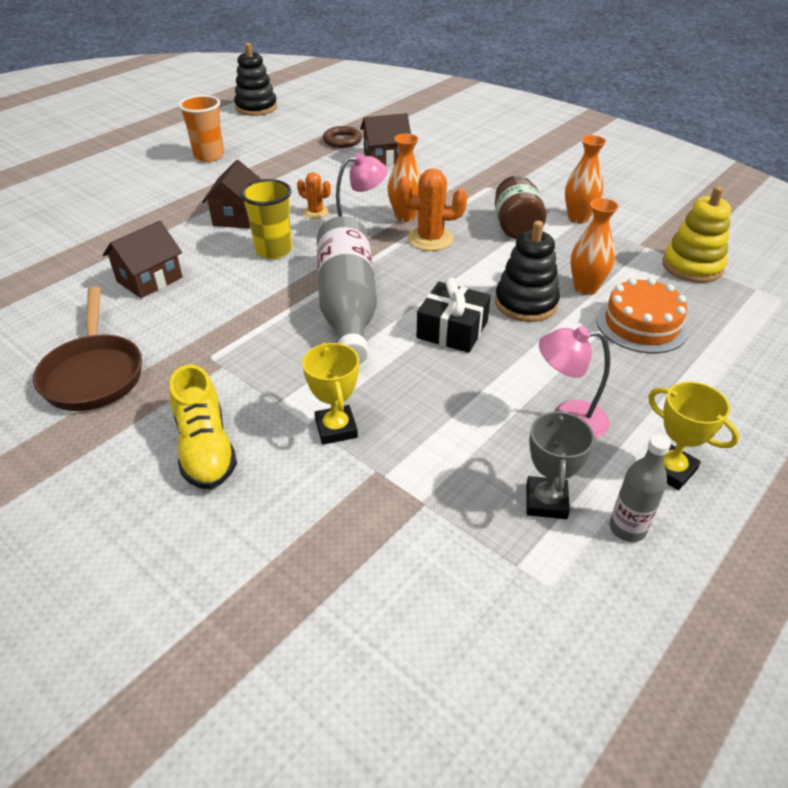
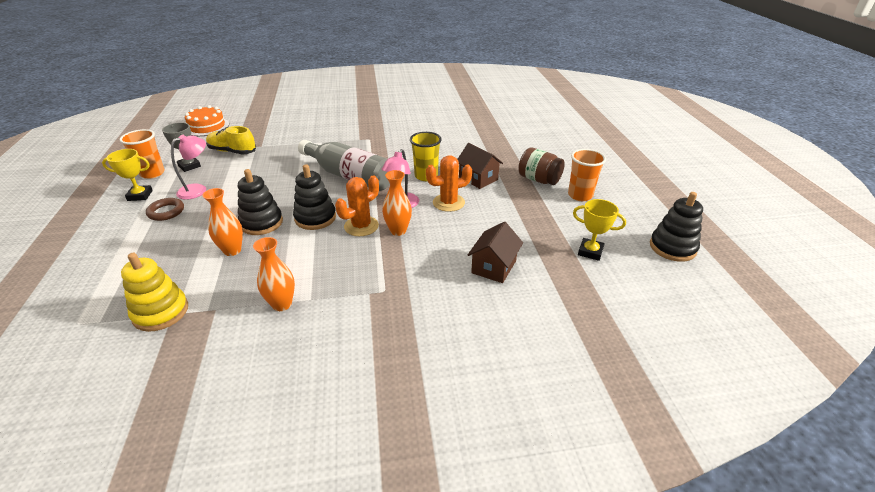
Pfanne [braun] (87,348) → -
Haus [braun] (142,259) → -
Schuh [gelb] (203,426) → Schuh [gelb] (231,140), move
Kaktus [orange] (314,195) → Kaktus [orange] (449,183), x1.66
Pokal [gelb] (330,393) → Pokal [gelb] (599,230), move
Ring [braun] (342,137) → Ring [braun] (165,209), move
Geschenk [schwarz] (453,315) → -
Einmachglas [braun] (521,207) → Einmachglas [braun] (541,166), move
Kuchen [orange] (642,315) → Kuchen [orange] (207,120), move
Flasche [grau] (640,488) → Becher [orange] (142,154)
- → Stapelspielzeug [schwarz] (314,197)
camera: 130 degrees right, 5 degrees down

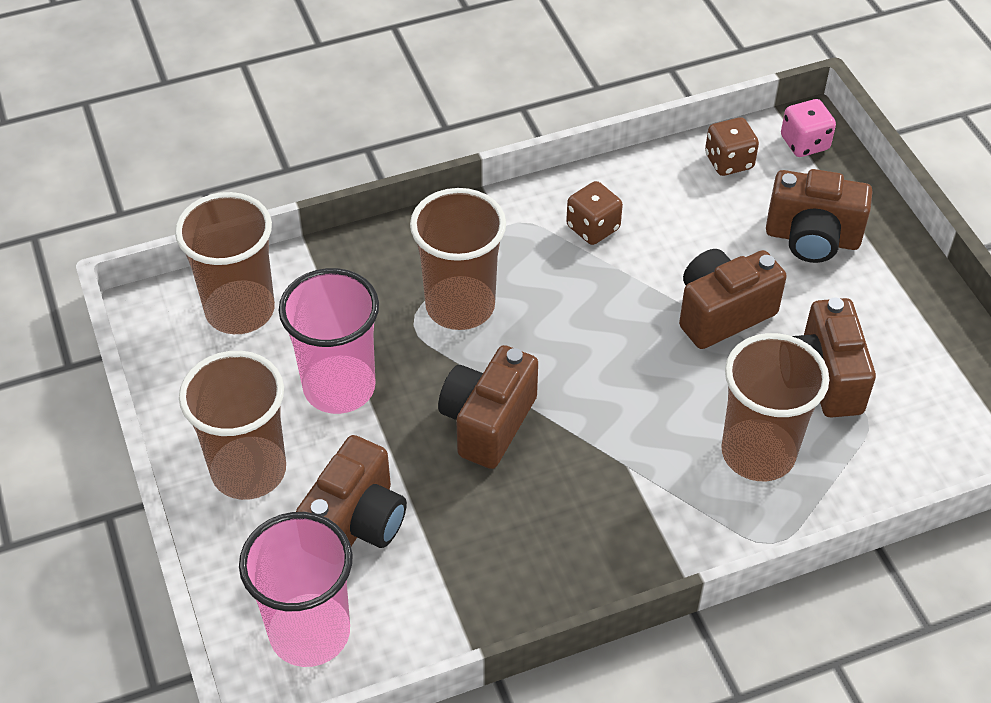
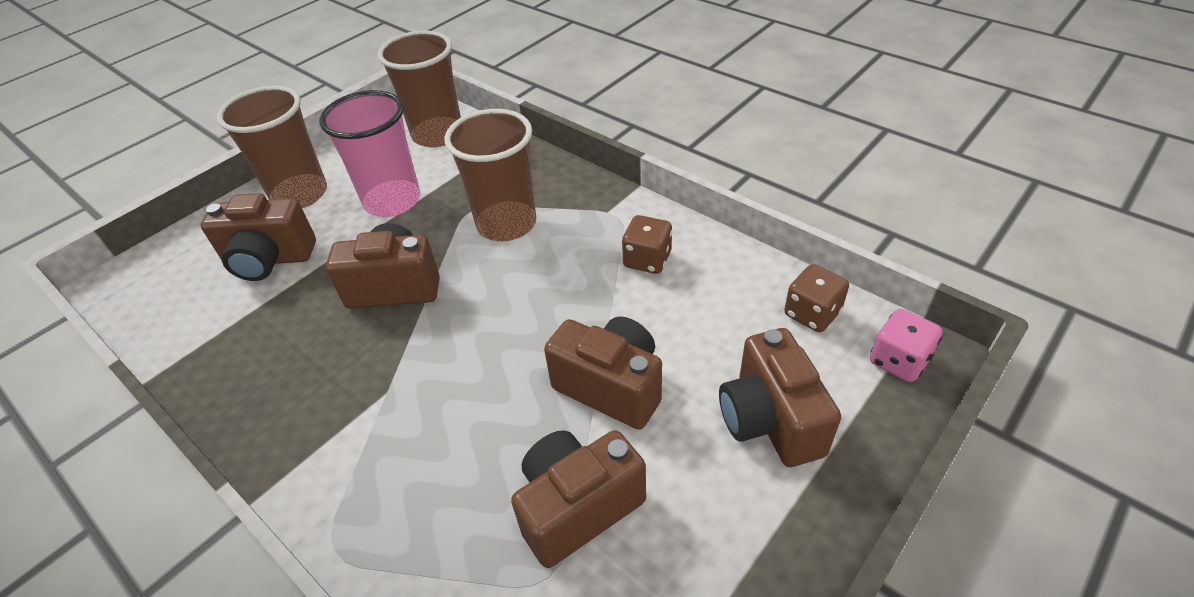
Becher [rosa] (296,589) → -
Becher [braun] (775,407) → -
camera: 65 degrees right, 5 degrees down

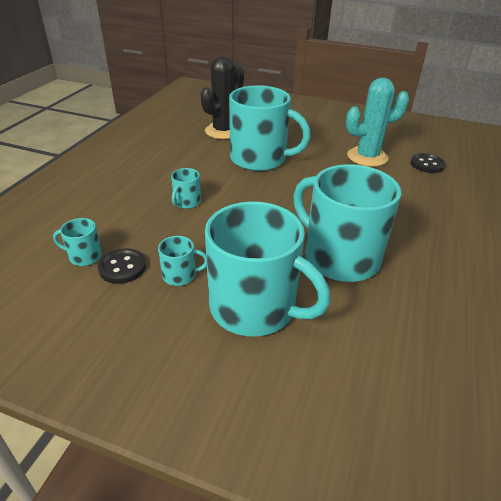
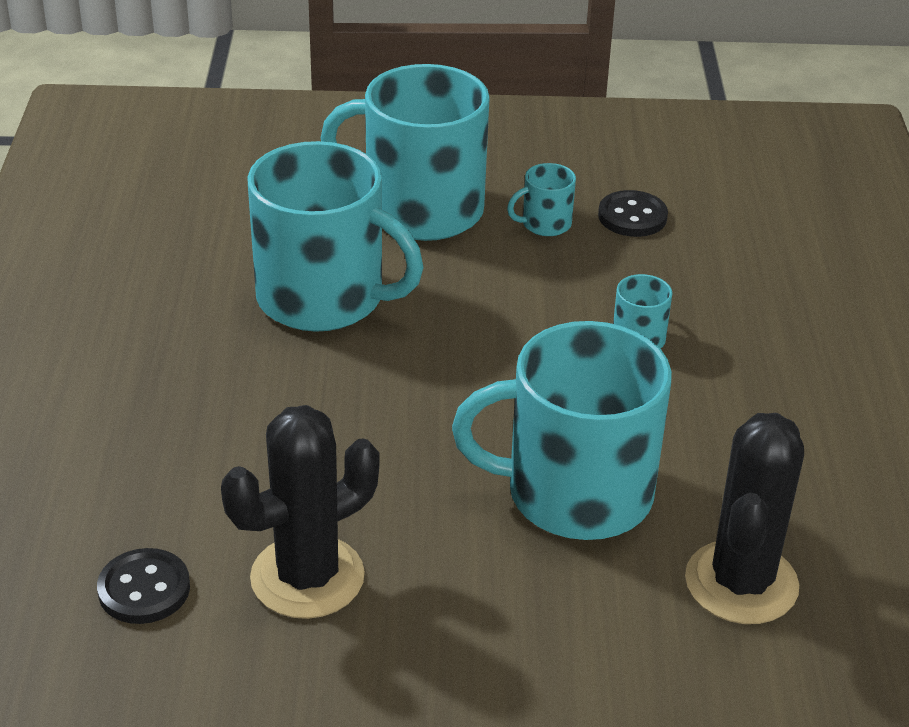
Tasse [türkis] (77,242) → -
Kaktus [türkis] (377,122) → Kaktus [schwarz] (300,512)
camera: 160 degrees right, 0 degrees up

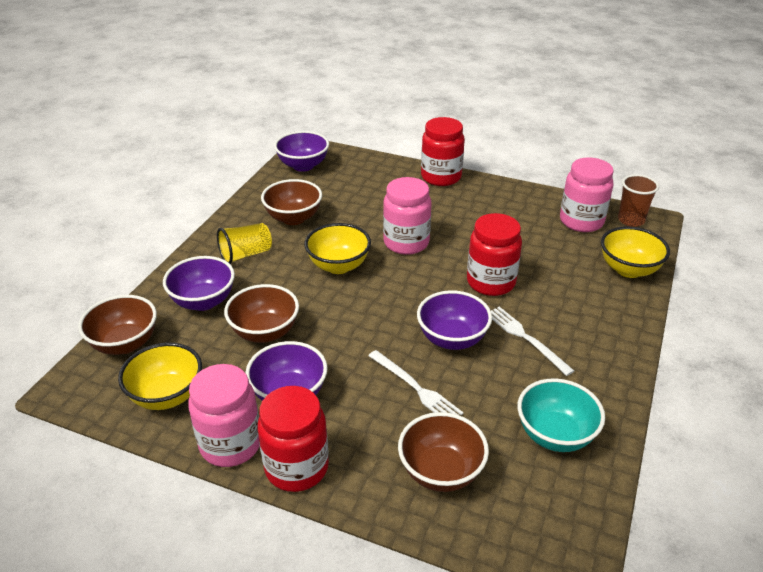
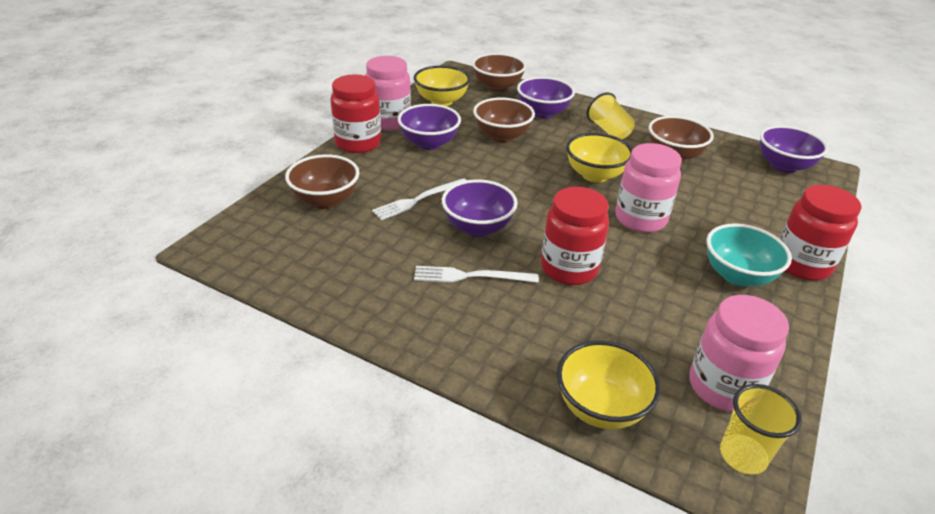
Gabel [weiß] (532,341) → Gabel [weiß] (476,274), 150 degrees counterclockwise
Schüssel [türkis] (561,415) → Schüssel [türkis] (749,255), move
Becher [braun] (638,200) → Becher [gelb] (761,429)
camera: 95 degrees right, 0 degrees up

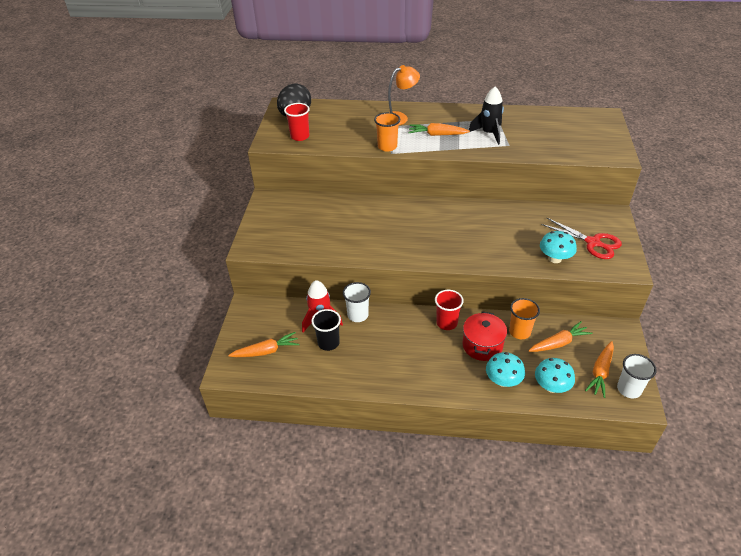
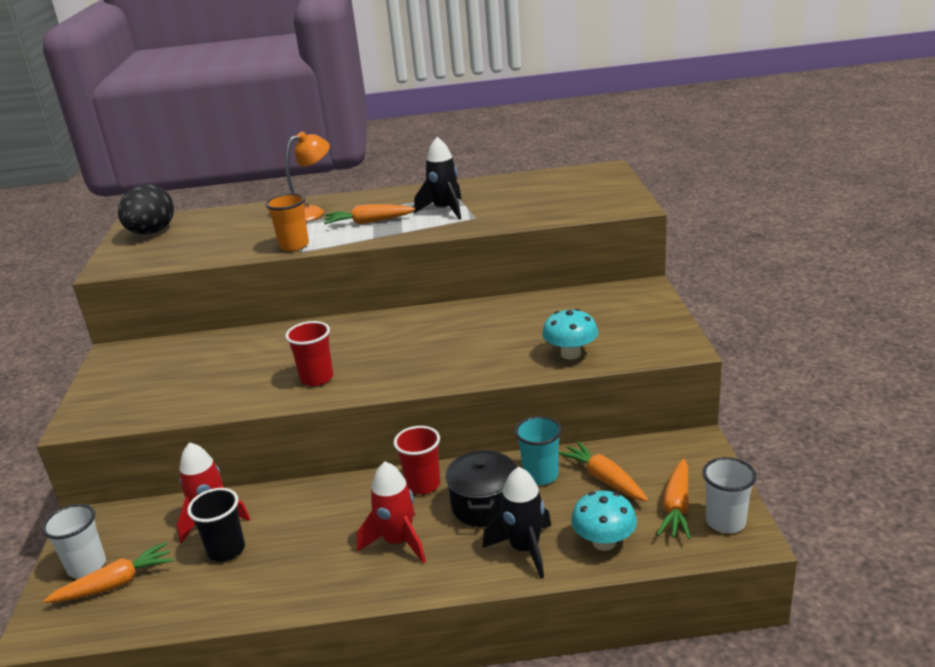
Becher [rot] (297,122) → Becher [rot] (309,353), move
Becher [weiß] (357,302) → Becher [weiß] (74,541), move
Kochtopf [rot] (485,336) → Kochtopf [schwarz] (480,488)
Pilz [türkis] (505,369) → Rakete [schwarz] (517,522)
Becher [orange] (524,318) → Becher [türkis] (538,450)
Karotte [orange] (560,336) → Karotte [orange] (603,471), 90 degrees counterclockwise
Schere [rot] (581,238) → -
- → Rakete [rot] (391,512)
camera: 10 degrees left, 15 degrees down

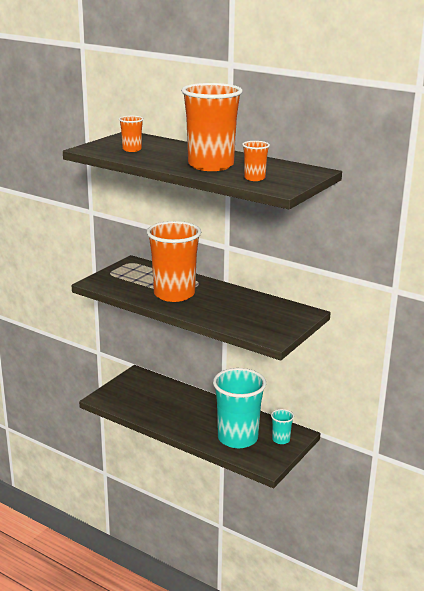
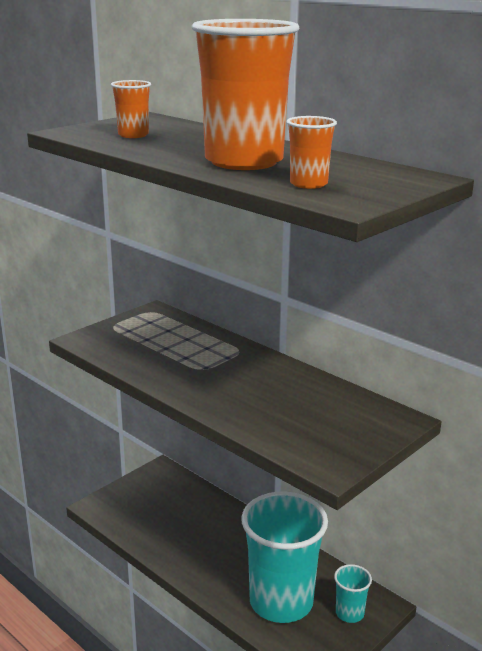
Becher [orange] (173,261) → -
camera: 10 degrees right, 0 degrees up

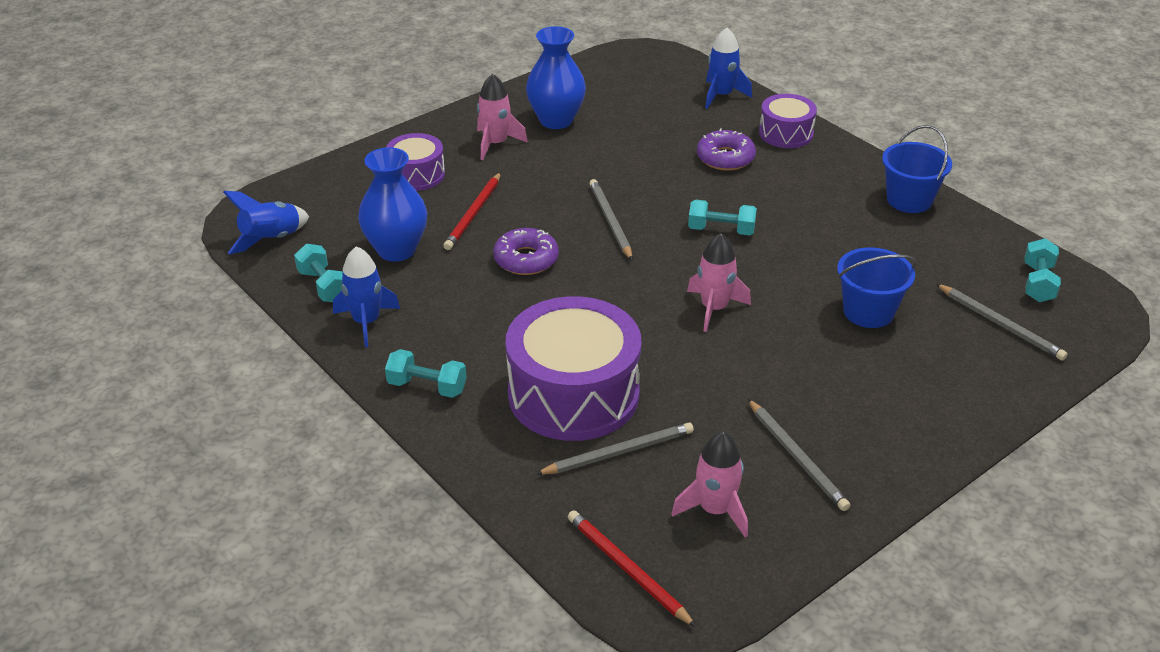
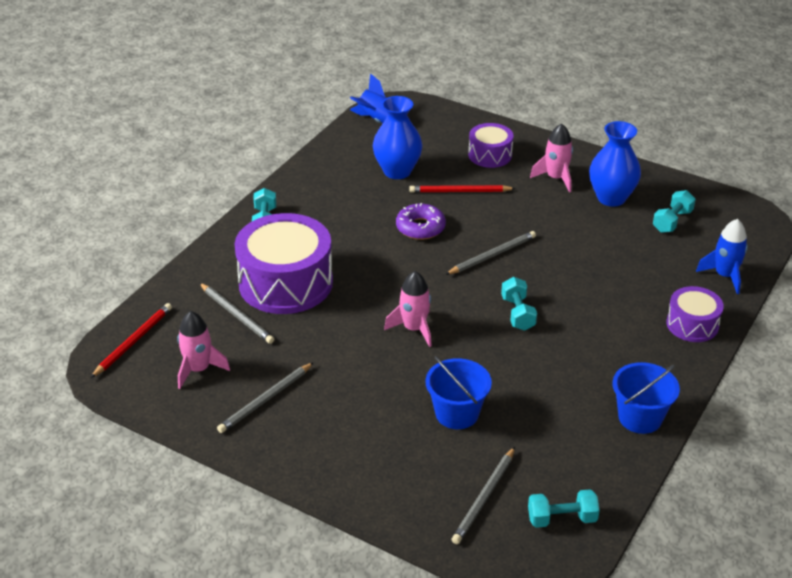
Hantel [türkis] (318,273) → Hantel [türkis] (674,211), move
Rakete [blau] (366,296) → -
Donut [lila] (726,149) → -
camera: 70 degrees right, 0 degrees up

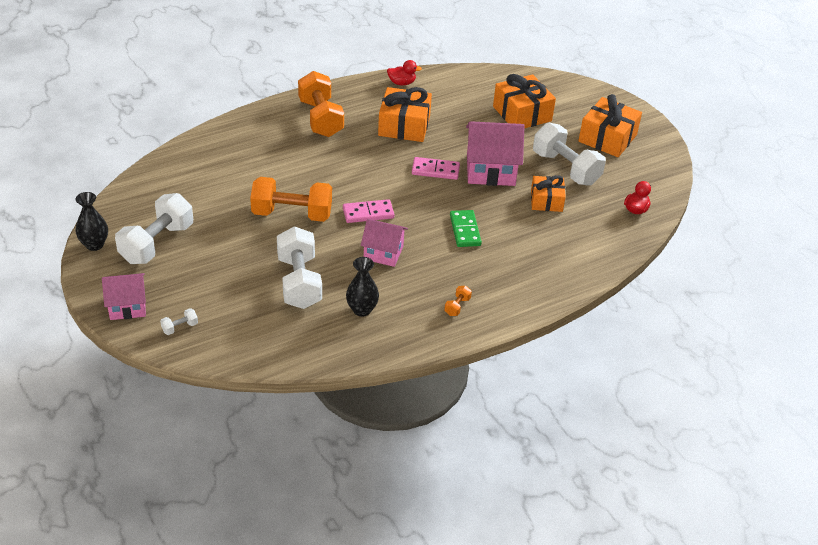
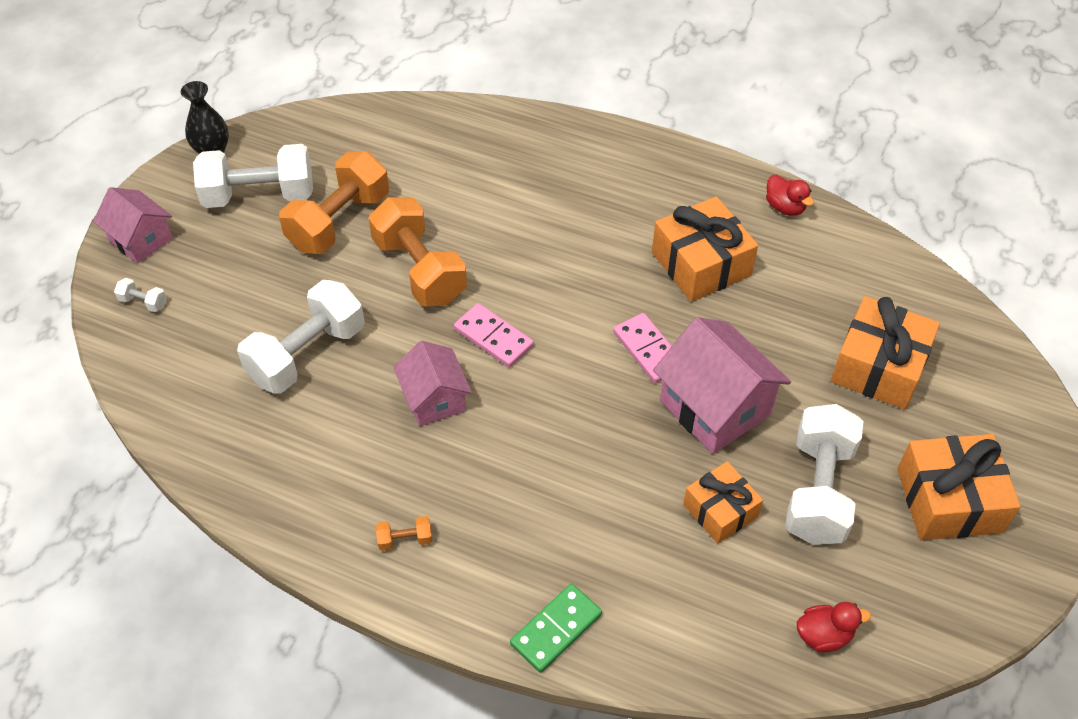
Hantel [orange] (321,104) → Hantel [orange] (334,202), move
Vase [schwarz] (362,287) → -
Dominostein [grün] (466,228) → Dominostein [grün] (556,628), move
camera: 55 degrees right, 10 degrees up

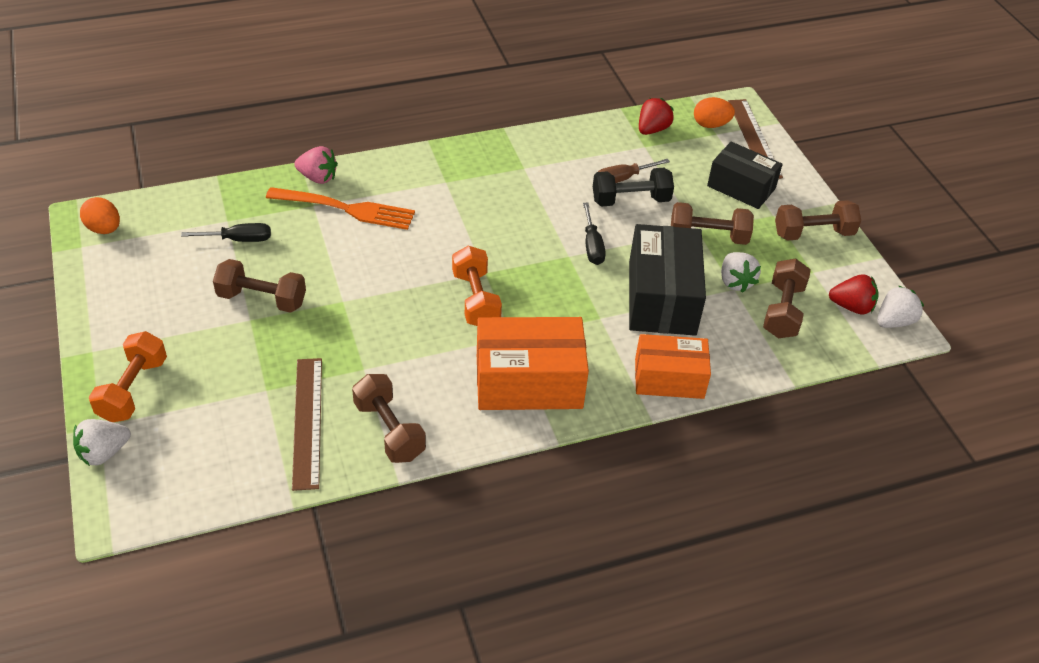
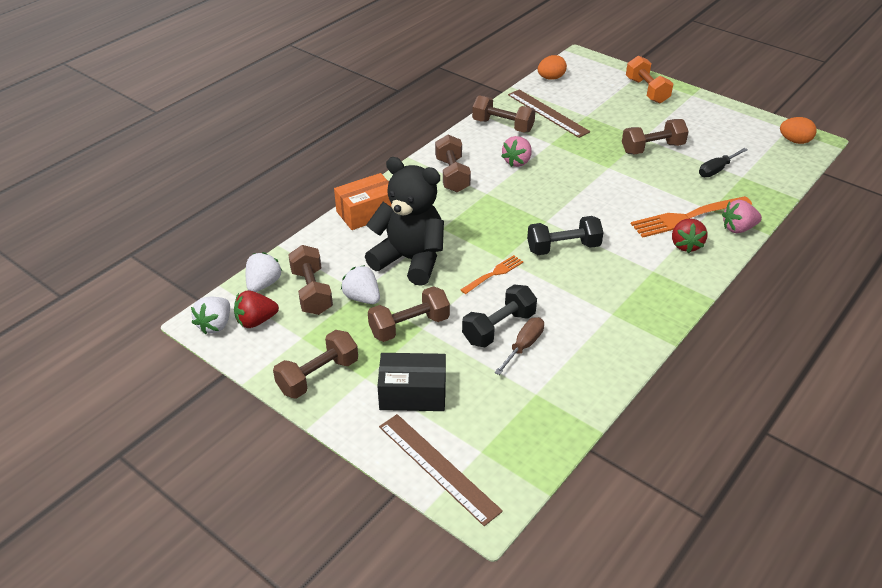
Erdbeere [weiß] (102,442) → Erdbeere [weiß] (264,272), move
Hantel [orange] (477,286) → -
Schachtel [orange] (533,363) → Hantel [braun] (453,163)
Schraubenzieher [schwarz] (594,234) → Gabel [orange] (492,274)
Schachtel [schwarz] (667,280) → Teddybär [schwarz] (404,221)
Erdbeere [rot] (656,116) → Erdbeere [rot] (689,235), move
Ei [orange] (714,112) → Ei [orange] (552,67), move
- → Erdbeere [rosa] (516,151)
- → Hantel [schwarz] (565,235)
camera: 150 degrees right, 5 degrees down

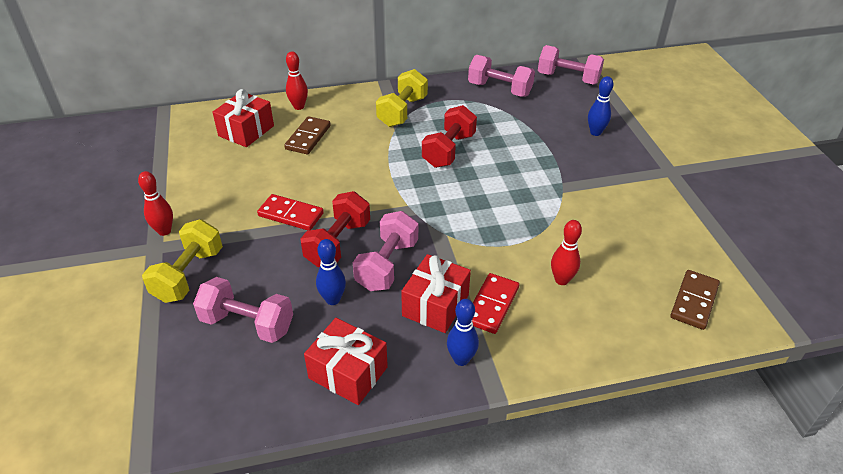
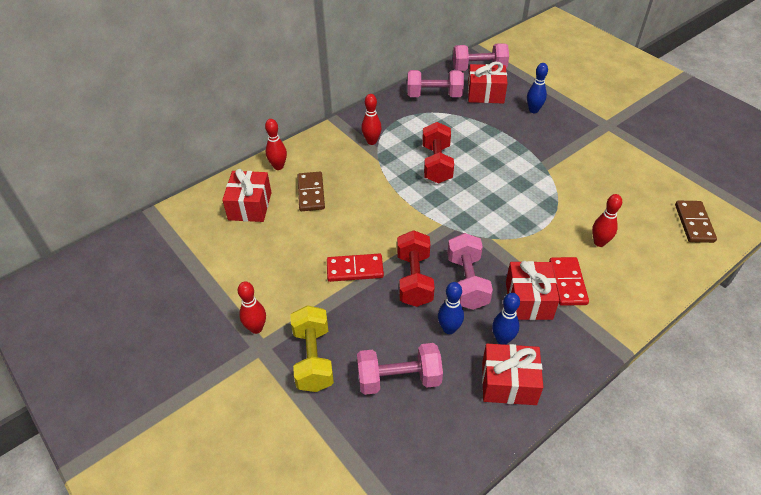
Hantel [gelb] (402,98) → Bowlingkegel [rot] (371,119)
Bowlingkegel [blau] (463,332) → Bowlingkegel [blau] (506,319), move
- → Geschenk [rot] (488,83)
camera: 25 degrees left, 5 degrees up

